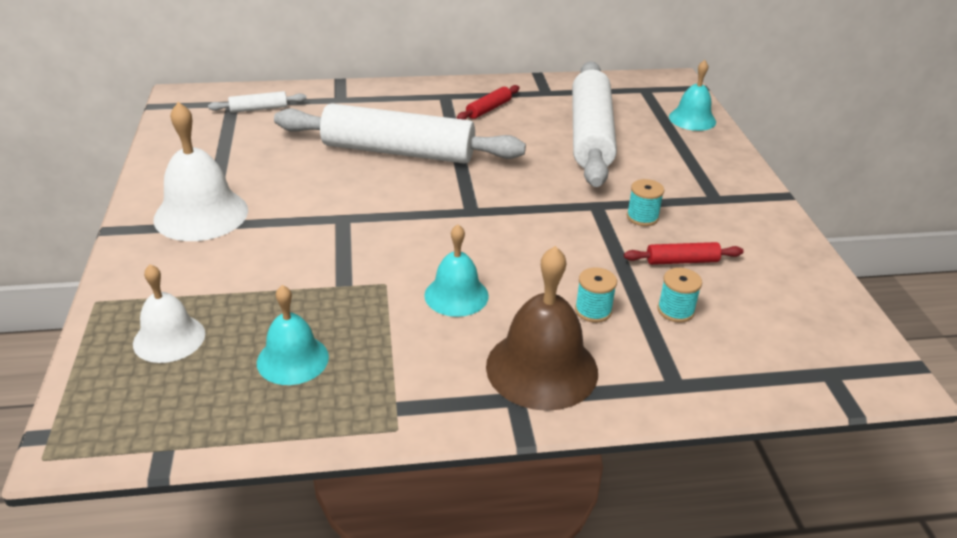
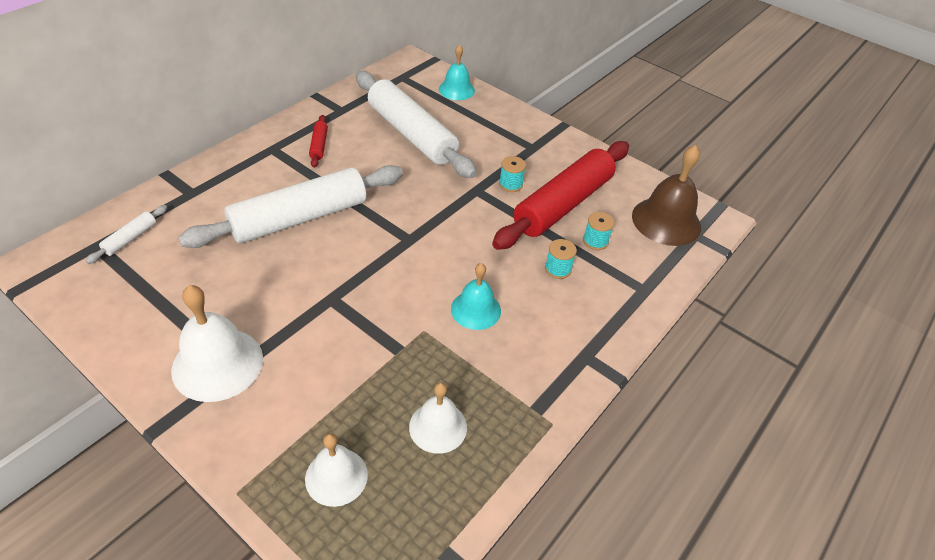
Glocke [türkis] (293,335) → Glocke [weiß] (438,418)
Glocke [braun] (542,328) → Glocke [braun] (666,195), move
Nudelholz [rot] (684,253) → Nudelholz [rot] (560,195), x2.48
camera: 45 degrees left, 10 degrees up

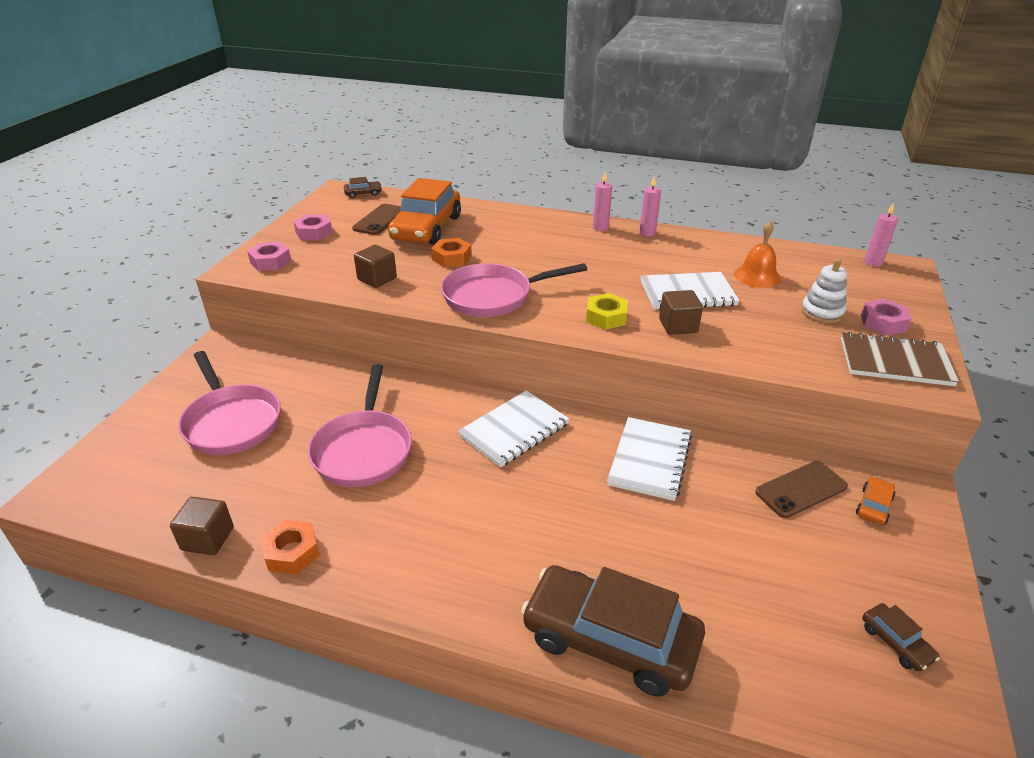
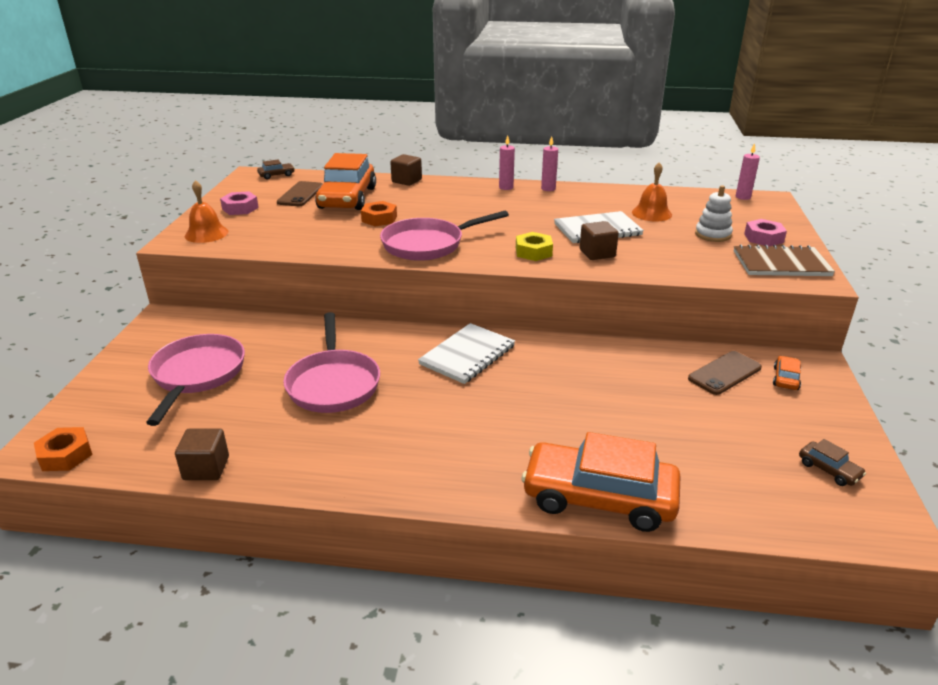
Pfanne [rosa] (229,403) → Pfanne [rosa] (195,380), 135 degrees counterclockwise
Sechskantmutter [rosa] (269,256) → Glocke [orange] (206,211)
Sechskantmutter [orange] (290,547) → Sechskantmutter [orange] (63,449), move
Kubus [braun] (375,266) → Kubus [braun] (406,170), move
Auto [braun] (613,631) → Auto [orange] (601,482)
Notizbuch [weiß] (649,459) → -
camera: 10 degrees left, 5 degrees down

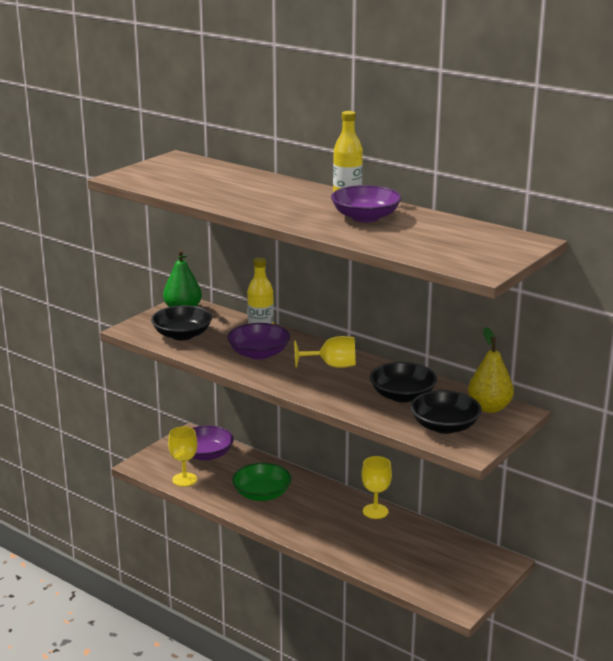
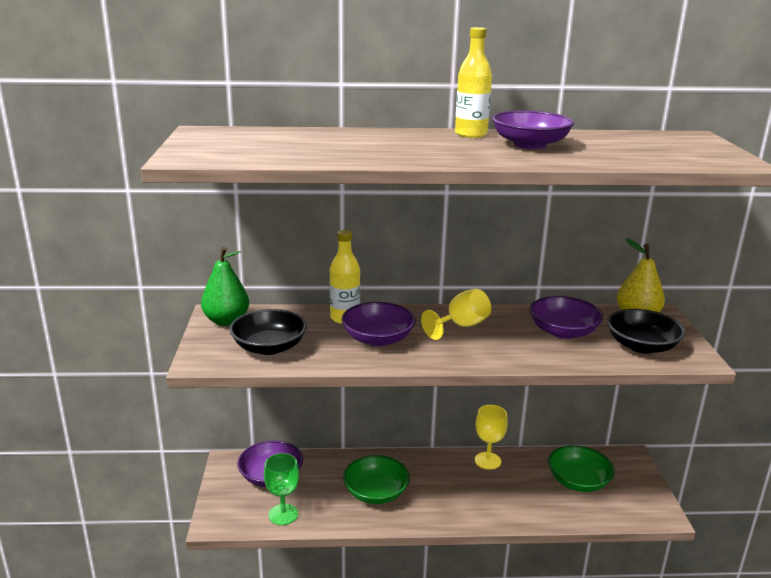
Kelch [gelb] (183,456) → Kelch [grün] (281,489)
Schüssel [schwarz] (403,382) → Schüssel [lila] (566,317)
- → Schüssel [grün] (581,468)
camera: 40 degrees left, 0 degrees up

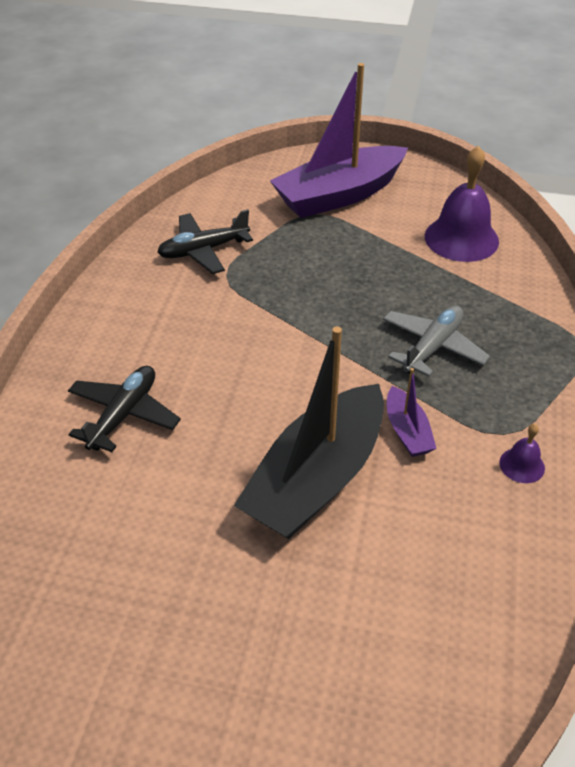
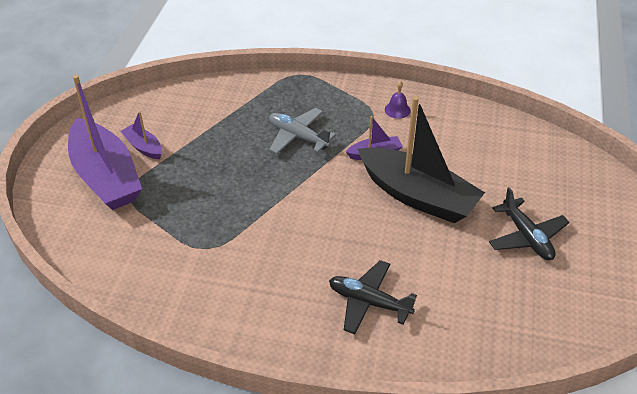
Flugzeug [schwarz] (205,241) → Flugzeug [schwarz] (529,223), move
Glocke [lila] (462,204) → -
- → Boot [lila] (141,135)
camera: 90 degrees left, 0 degrees up

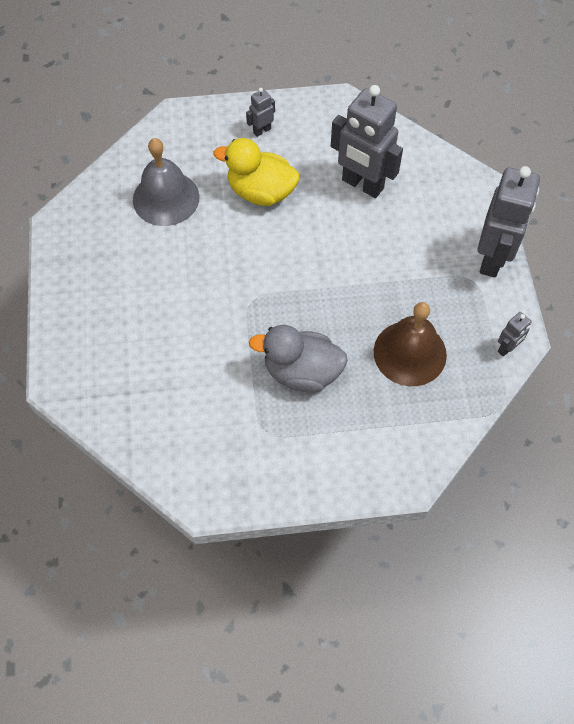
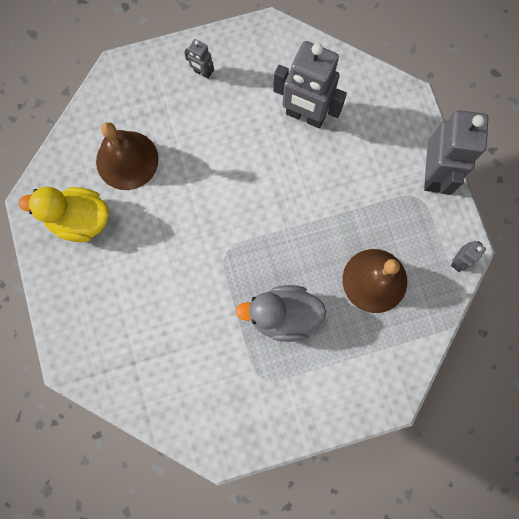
Glocke [grau] (166,182) → Glocke [braun] (127,156)
Ente [gelb] (256,172) → Ente [gelb] (63,214), move
Roboter [grau] (260,112) → Roboter [grau] (199,59), 105 degrees counterclockwise
camera: 10 degrees left, 15 degrees up

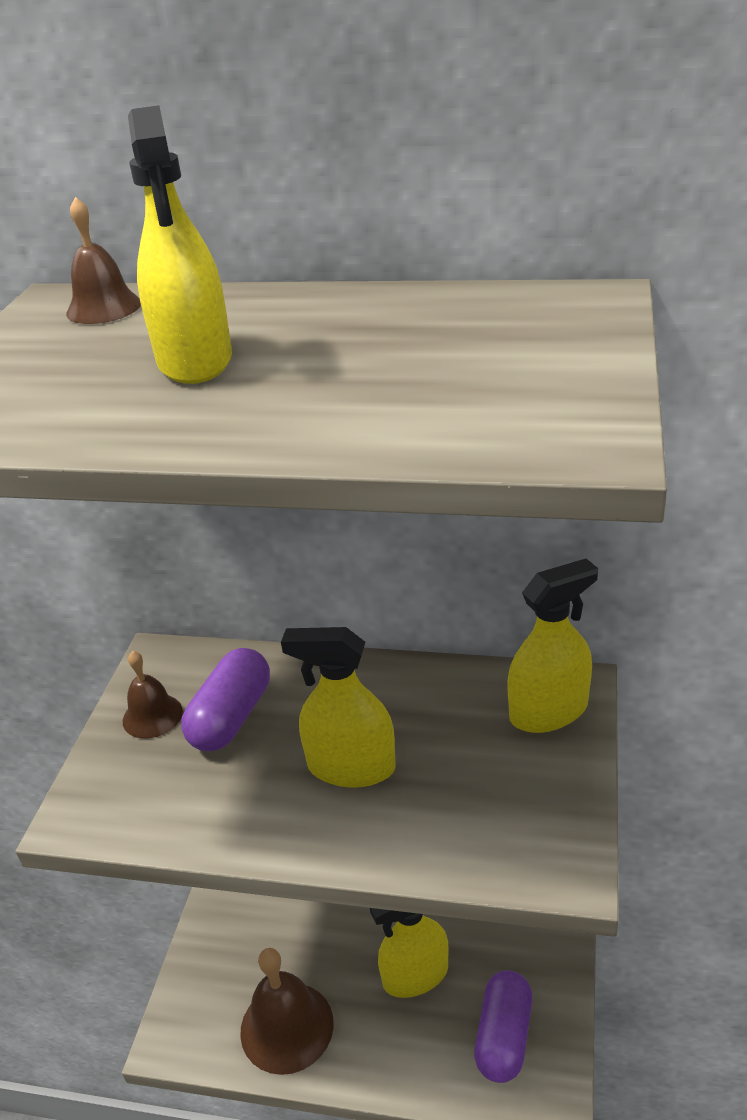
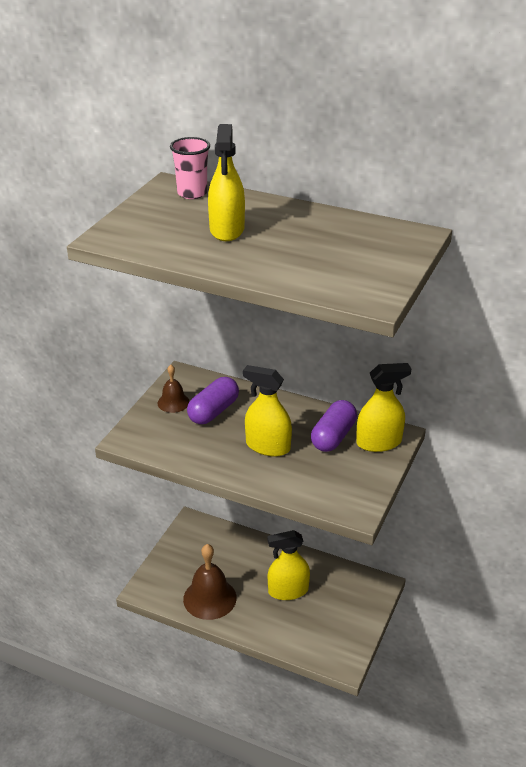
Glocke [braun] (103,260) → Becher [rosa] (190,168)
Kapsel [lila] (503,1026) → Kapsel [lila] (334,426), move
camera: 10 degrees right, 0 degrees up

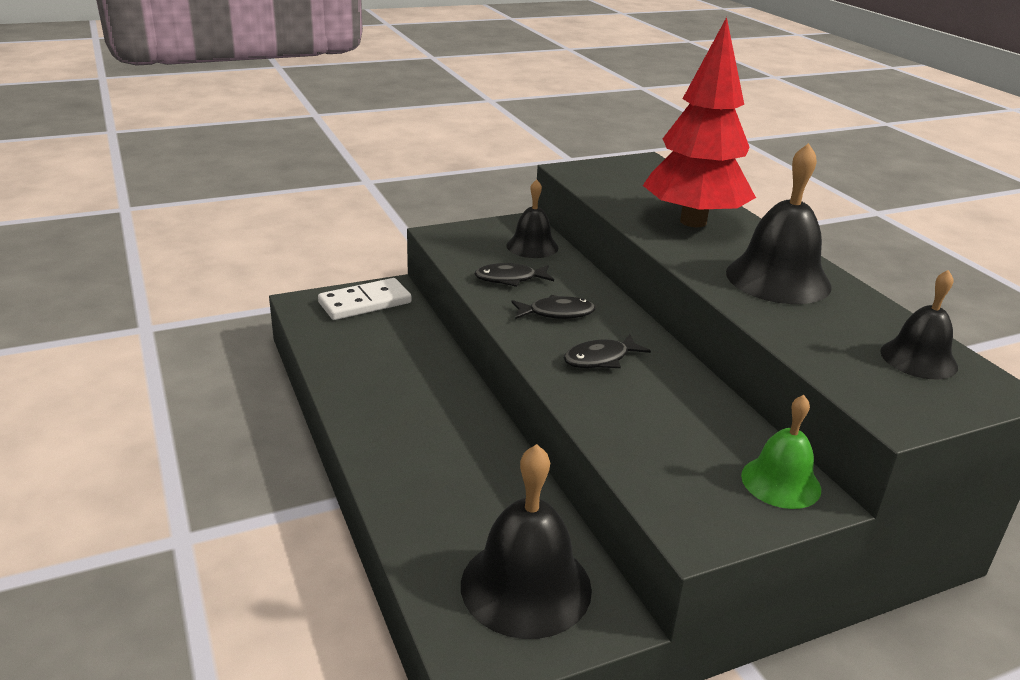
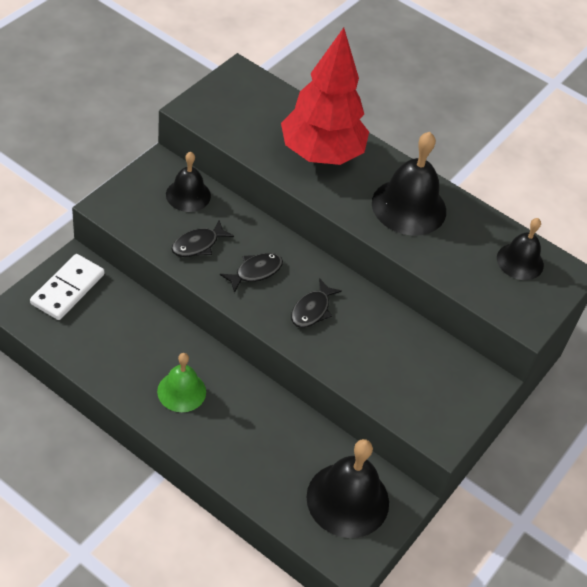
Glocke [grün] (781,452) → Glocke [grün] (181,382), move
camera: 35 degrees left, 20 degrees up

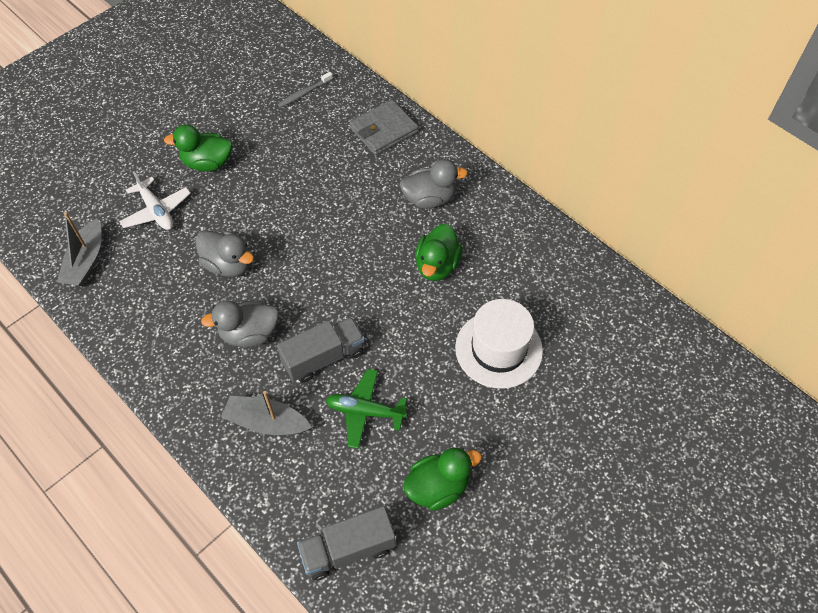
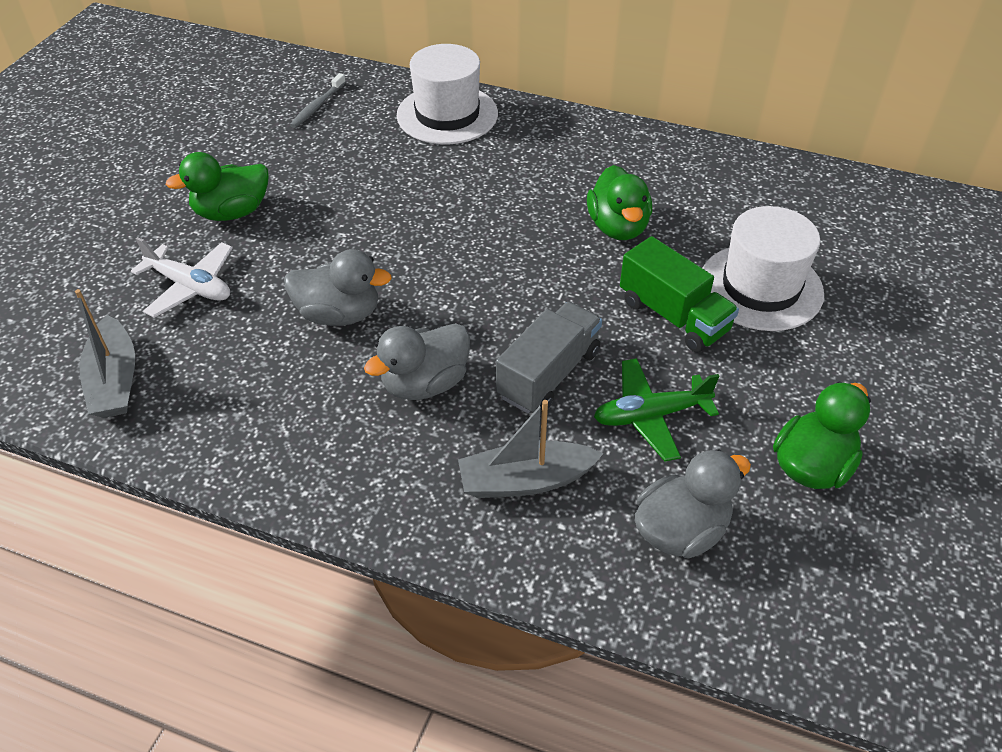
Lastwagen [grau] (346,543) → -
Geldbörse [grau] (383,127) → Hut [weiß] (447,94)
Ente [grau] (434,184) → Ente [grau] (693,504), move
- → Lastwagen [grün] (679,294)
camera: 25 degrees left, 10 degrees down

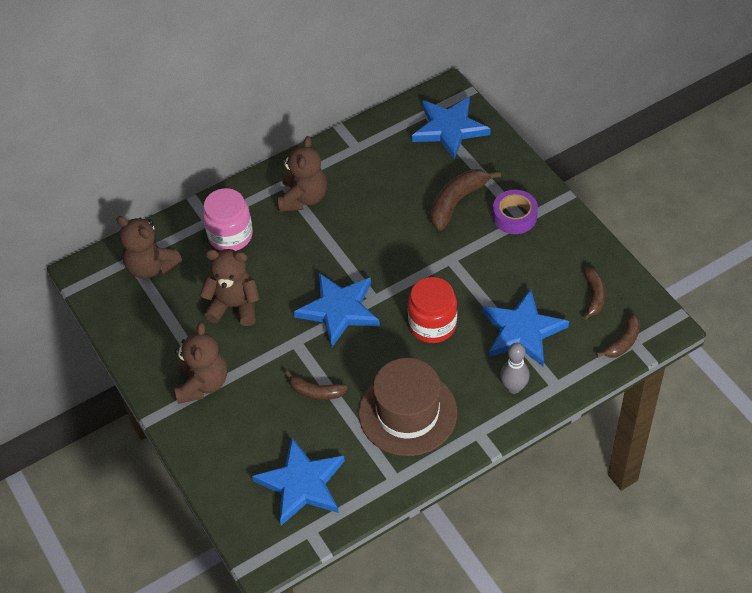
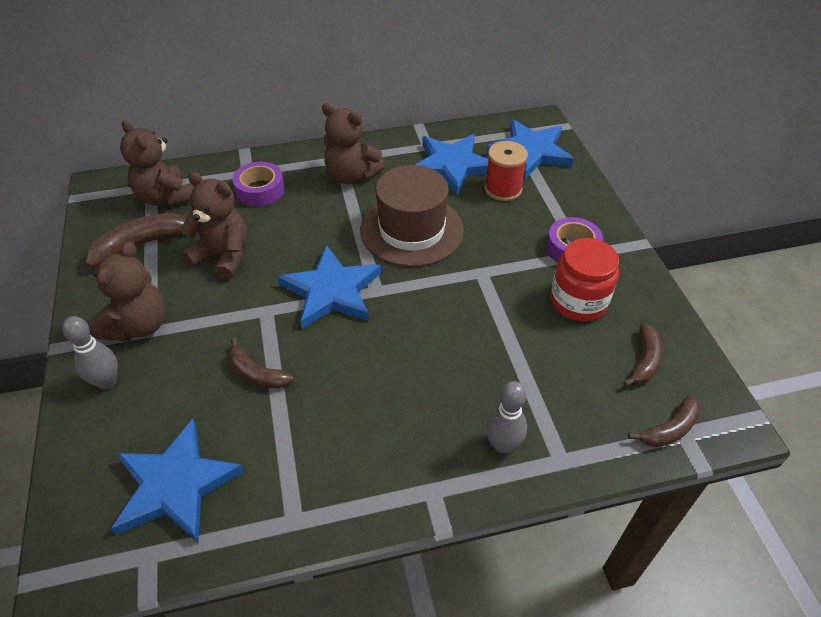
Einmachglas [rosa] (228,219) → Klebeband [lila] (258,184)
Teddybär [braun] (302,174) → Teddybär [braun] (353,143), 90 degrees clockwise
Hut [braun] (408,407) → Hut [braun] (412,216), move
Einmachglas [rot] (432,310) → Einmachglas [rot] (584,280), move
Banane [braun] (465,200) → Banane [braun] (135,240), move
Stern [blau] (525,327) → Stern [blau] (451,165), move
- → Bowlingkegel [grau] (90,352)
- → Garnrolle [rot] (506,171)
camera: 15 degrees right, 5 degrees down

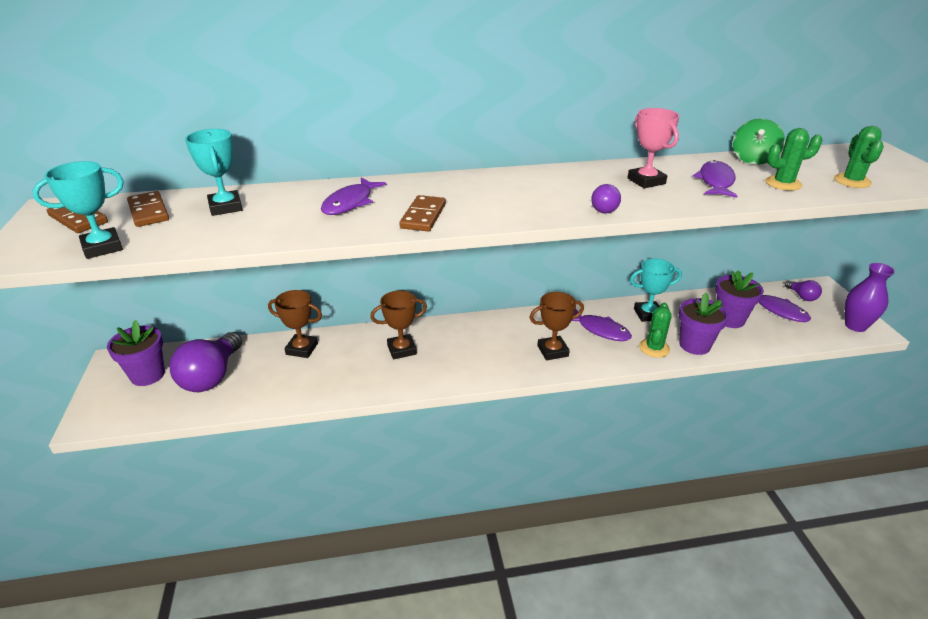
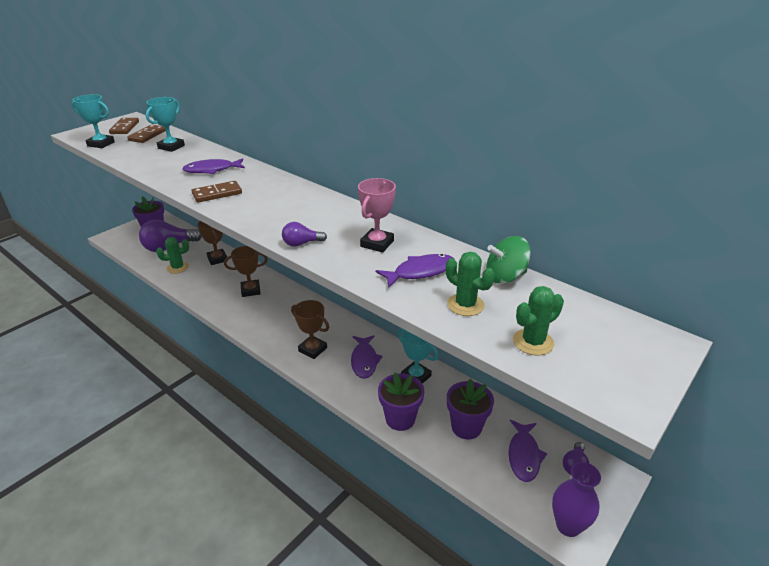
Pokal [braun] (398,325) → Pokal [braun] (246,271), 45 degrees counterclockwise
Kaktus [grün] (655,330) → Kaktus [grün] (172,255), move
camera: 50 degrees right, 0 degrees up

